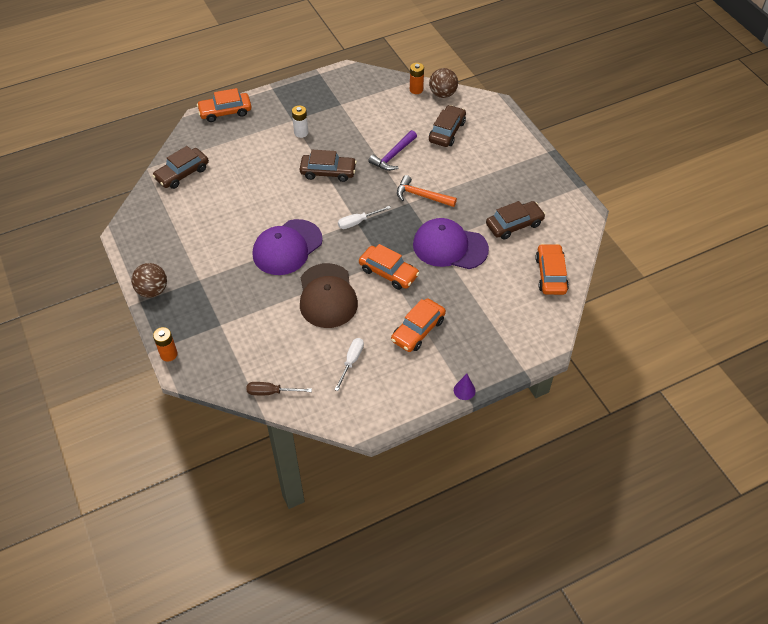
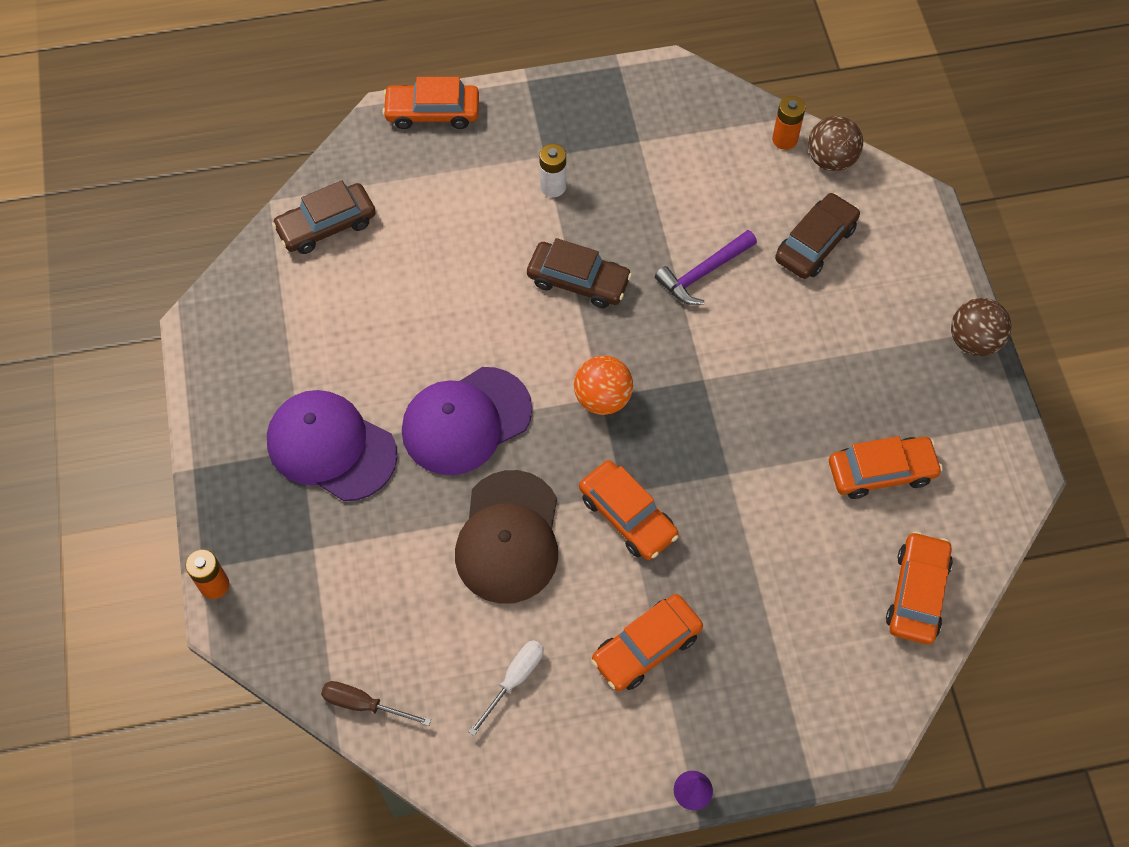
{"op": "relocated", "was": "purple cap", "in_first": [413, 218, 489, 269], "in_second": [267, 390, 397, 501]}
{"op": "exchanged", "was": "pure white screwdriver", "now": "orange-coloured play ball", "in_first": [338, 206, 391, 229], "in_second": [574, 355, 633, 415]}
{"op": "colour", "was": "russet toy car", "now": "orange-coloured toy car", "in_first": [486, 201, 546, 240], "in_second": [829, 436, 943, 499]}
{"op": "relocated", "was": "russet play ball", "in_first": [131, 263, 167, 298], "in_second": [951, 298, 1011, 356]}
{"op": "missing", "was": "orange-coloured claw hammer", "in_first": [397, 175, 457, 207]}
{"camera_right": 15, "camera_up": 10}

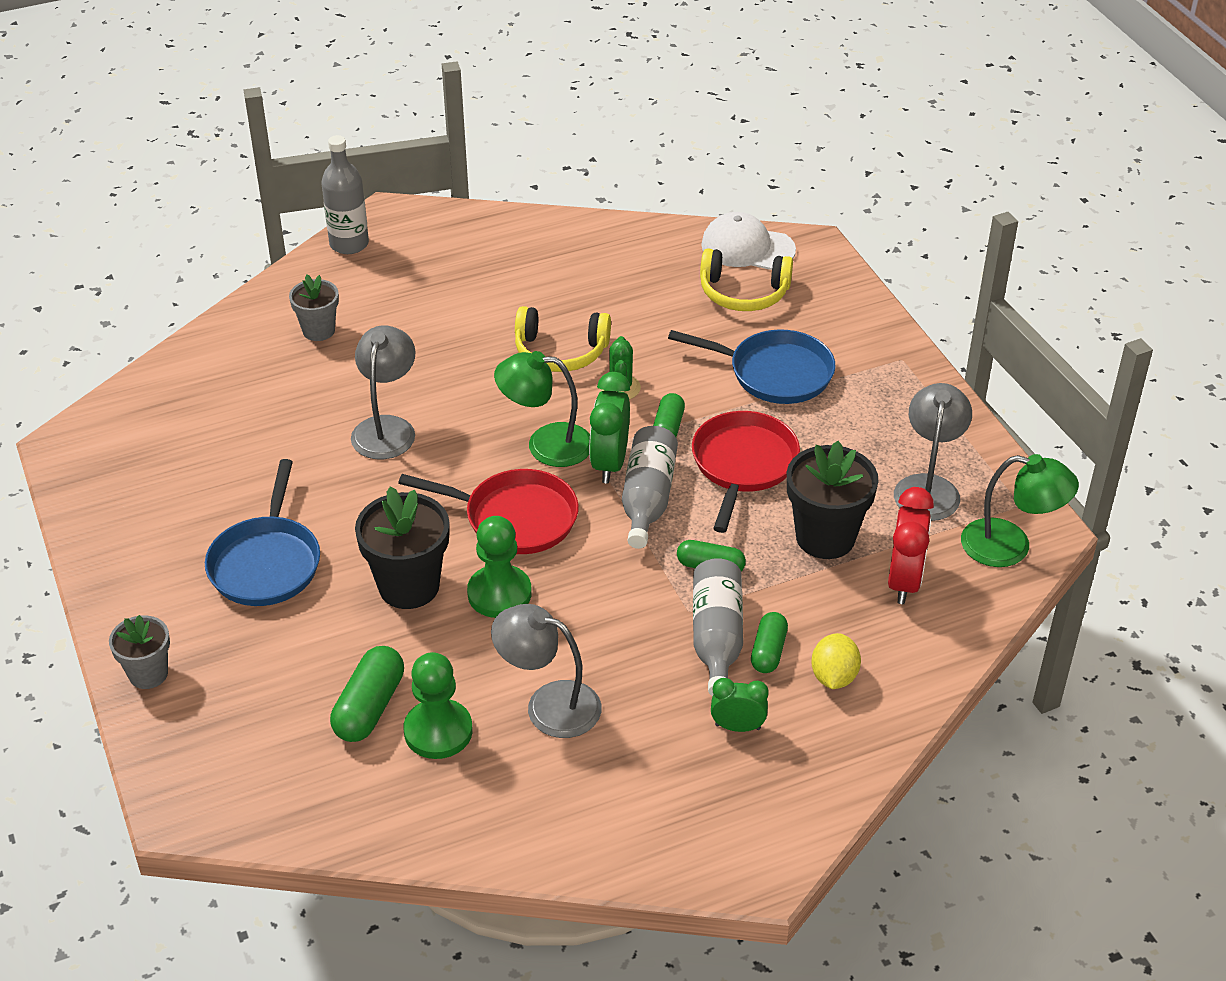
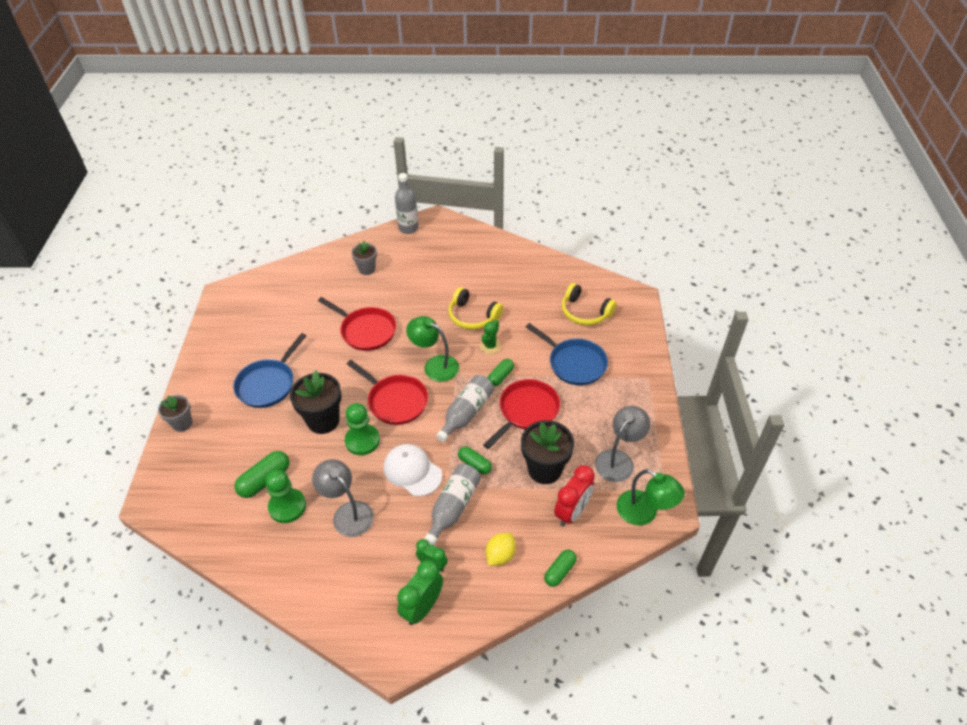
{"op": "exchanged", "was": "gray reading lamp", "now": "scarlet pan", "in_first": [351, 325, 415, 459], "in_second": [318, 297, 396, 351]}
{"op": "relocated", "was": "pure white cap", "in_first": [701, 212, 796, 270], "in_second": [384, 444, 442, 496]}
{"op": "relocated", "was": "leaf-green clock", "in_first": [589, 372, 630, 483], "in_second": [397, 560, 443, 625]}
{"op": "relocated", "was": "leaf-green capsule", "in_first": [751, 612, 788, 673], "in_second": [544, 550, 577, 587]}
{"camera_right": 25, "camera_up": 5}

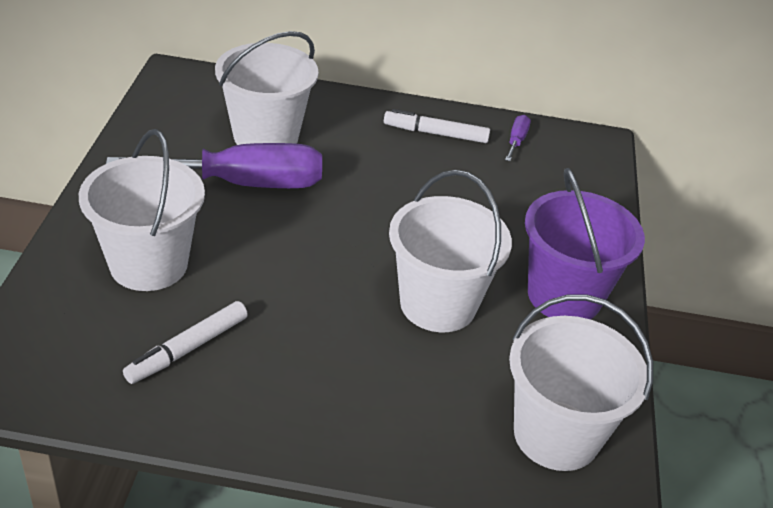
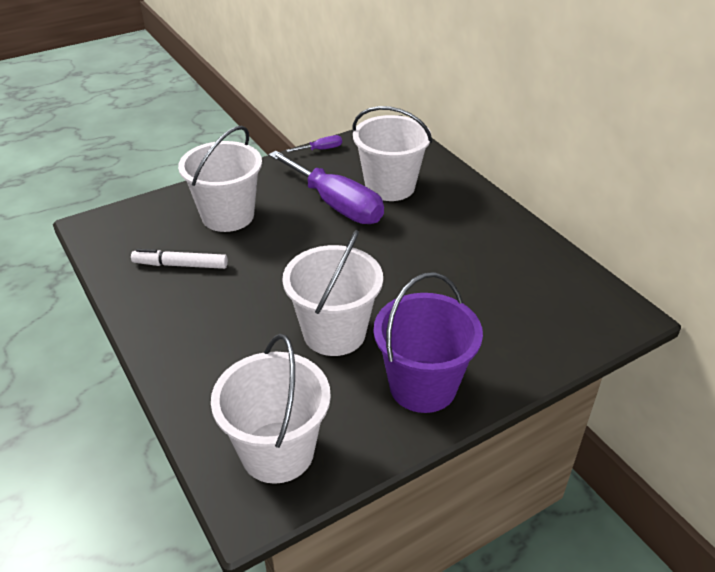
{"op": "relocated", "was": "purple screwdriver", "in_first": [505, 115, 531, 161], "in_second": [287, 135, 342, 152]}
{"op": "missing", "was": "pure white felt pen", "in_first": [384, 109, 490, 143]}
{"camera_right": 55, "camera_up": 0}

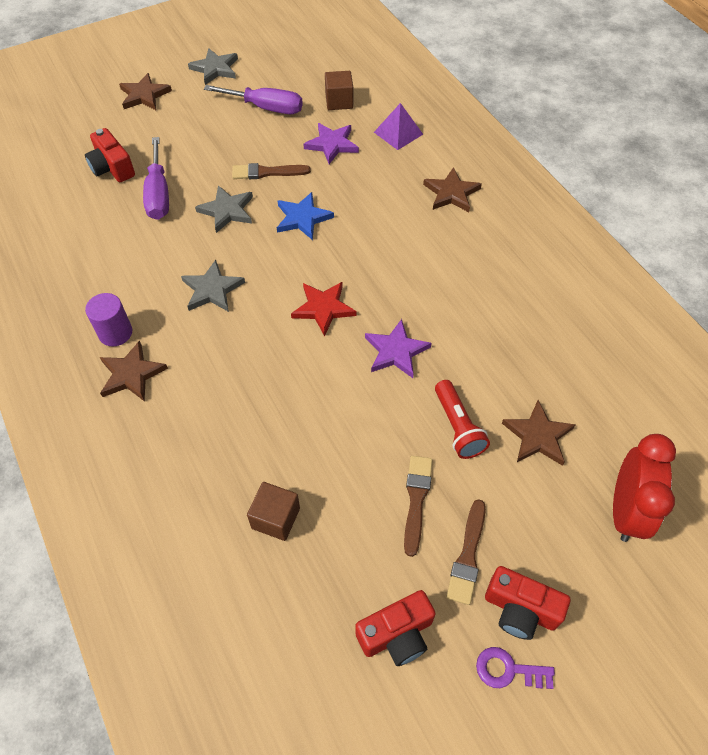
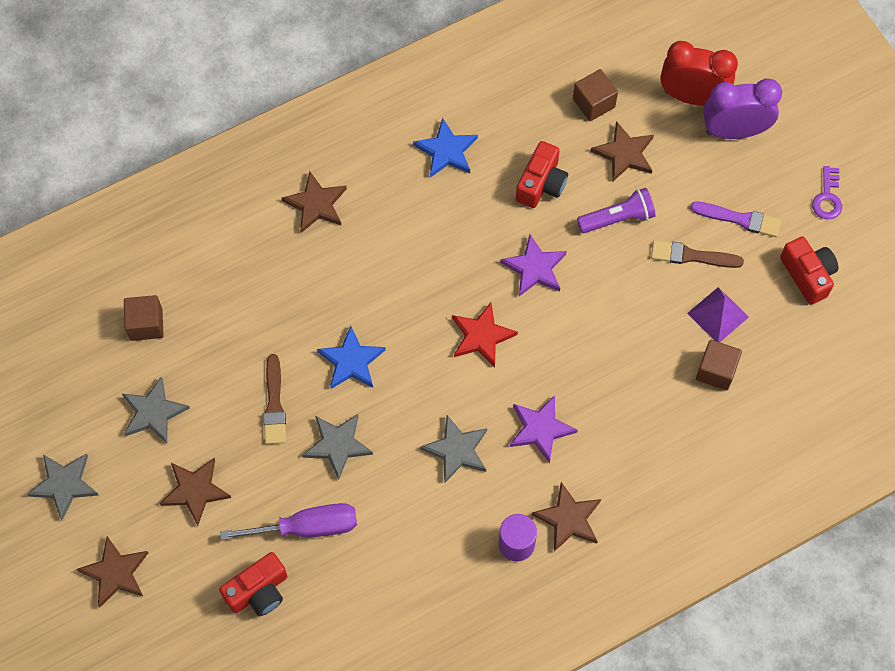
{"op": "exchanged", "was": "purple screwdriver", "now": "gray five-pointed star", "in_first": [204, 85, 303, 114], "in_second": [122, 377, 190, 443]}
{"op": "appeared", "now": "russet five-pointed star", "in_second": [160, 458, 231, 526]}
{"op": "appeared", "now": "blue five-pointed star", "in_second": [413, 118, 478, 178]}
{"op": "relocated", "was": "purple five-pointed star", "in_first": [303, 123, 359, 164], "in_second": [510, 395, 578, 463]}
{"op": "relocated", "was": "scarlet camera", "in_first": [485, 566, 570, 640], "in_second": [516, 141, 568, 208]}
{"op": "appeared", "now": "russet block", "in_second": [573, 69, 618, 121]}
{"op": "colour", "was": "scarlet flashlight", "now": "purple flashlight", "in_first": [435, 380, 490, 459], "in_second": [577, 188, 656, 233]}
{"op": "relocated", "was": "purple pyramid shape", "in_first": [374, 103, 423, 150], "in_second": [687, 287, 749, 342]}
{"op": "colour", "was": "russet brush", "now": "purple brush", "in_first": [446, 499, 486, 605], "in_second": [690, 201, 782, 237]}
{"op": "appeared", "now": "purple clock", "in_second": [703, 79, 782, 139]}
{"camera_right": -90, "camera_up": 10}

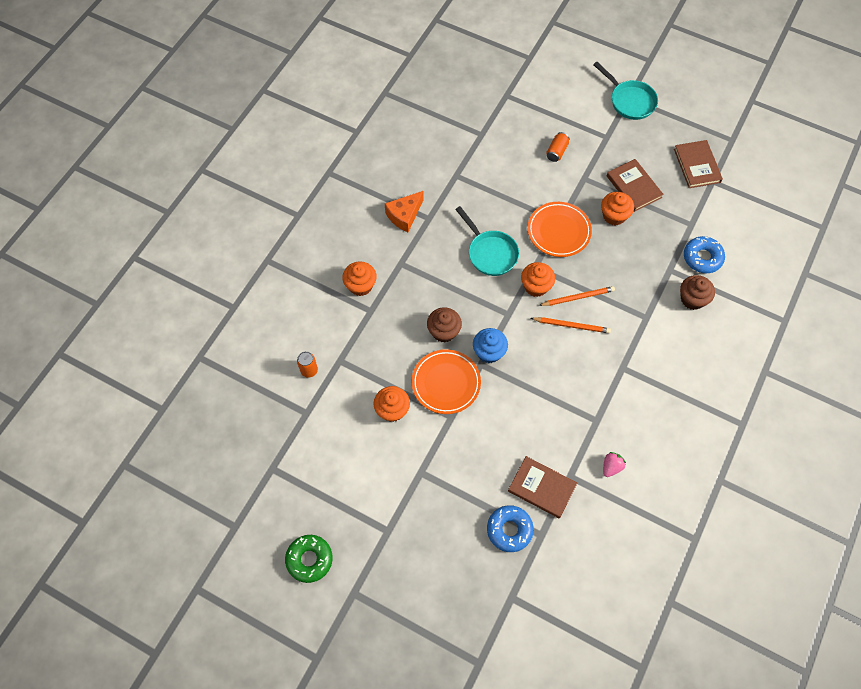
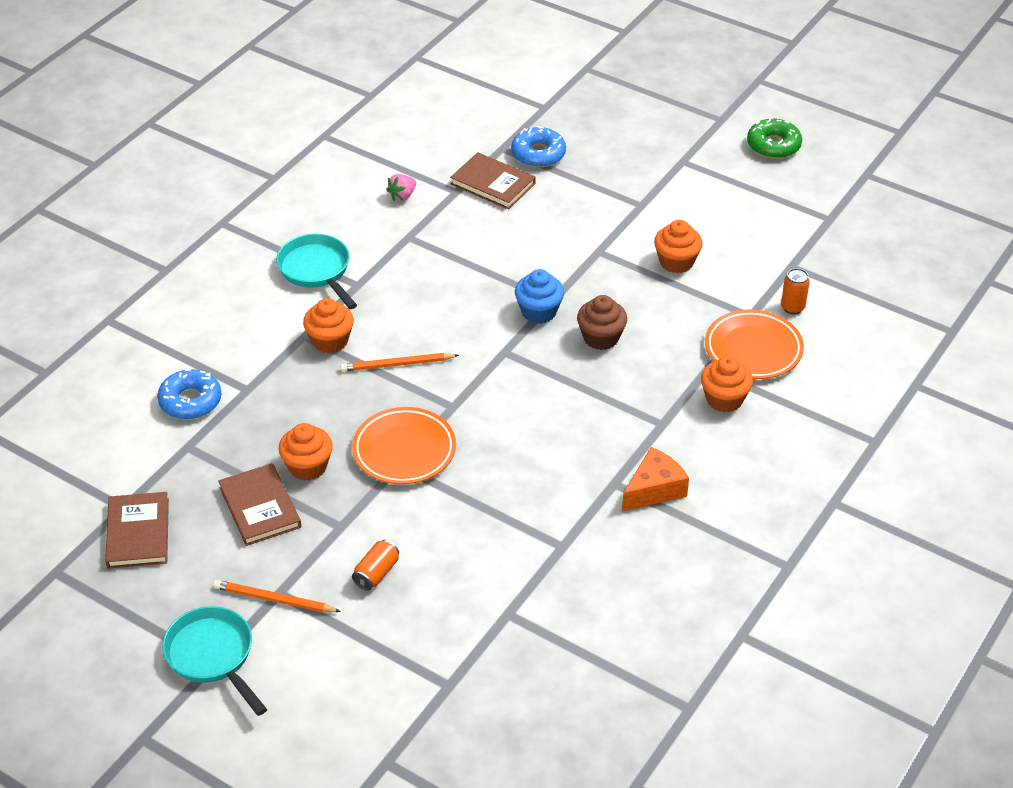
{"op": "relocated", "was": "orange-coloured lead pencil", "in_first": [530, 317, 611, 333], "in_second": [213, 580, 341, 612]}
{"op": "relocated", "was": "aqua pan", "in_first": [455, 206, 519, 276], "in_second": [276, 234, 357, 309]}
{"op": "relocated", "was": "orange-coloured muffin", "in_first": [521, 262, 555, 297], "in_second": [303, 298, 354, 353]}
{"op": "relocated", "was": "orange-coloured dinner plate", "in_first": [412, 349, 481, 414], "in_second": [705, 309, 804, 379]}
{"op": "missing", "was": "russet muffin", "in_first": [680, 275, 715, 310]}
{"camera_right": -175, "camera_up": -20}

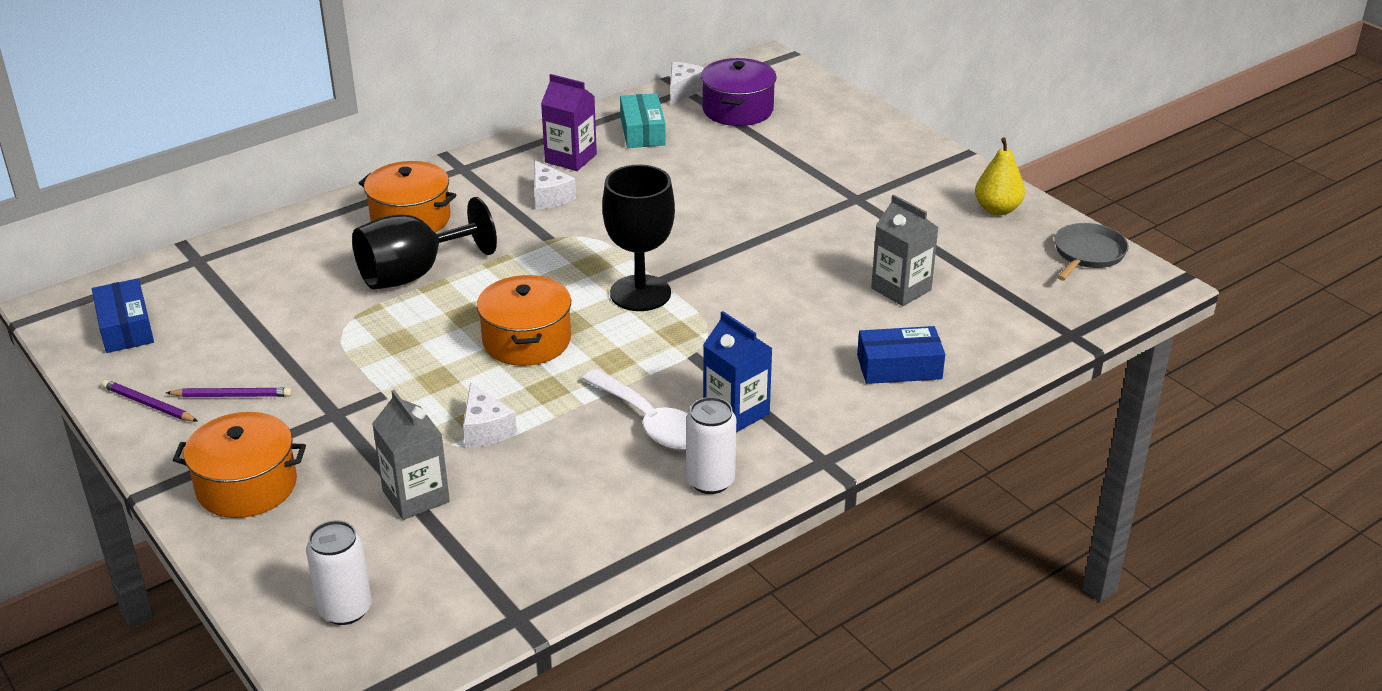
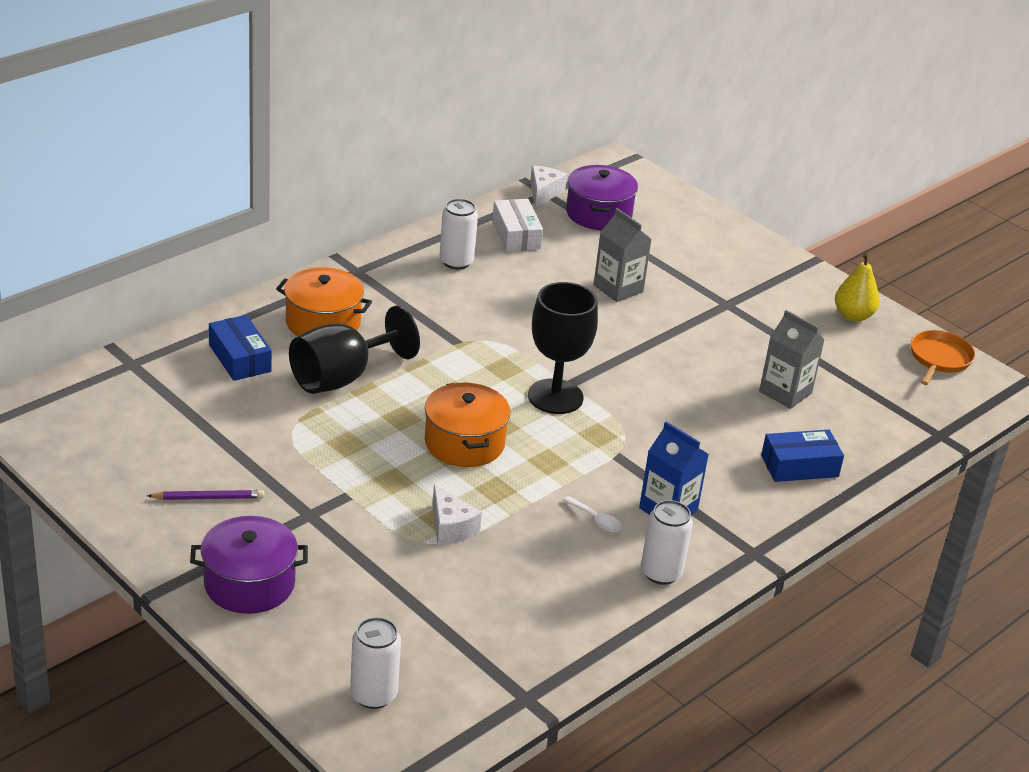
{"op": "colour", "was": "orange-coloured cooking pot", "now": "purple cooking pot", "in_first": [173, 412, 306, 518], "in_second": [190, 516, 308, 614]}
{"op": "relocated", "was": "blue box", "in_first": [92, 278, 154, 353], "in_second": [209, 315, 272, 381]}
{"op": "exchanged", "was": "purple carton", "now": "pure white soda can", "in_first": [541, 74, 597, 171], "in_second": [439, 199, 478, 270]}
{"op": "colour", "was": "aqua box", "now": "pure white box", "in_first": [620, 93, 666, 148], "in_second": [492, 199, 543, 252]}
{"op": "size", "was": "pure white teaspoon", "in_first": [582, 369, 688, 450], "in_second": [562, 496, 621, 532], "ratio": 0.47}
{"op": "relocated", "was": "gray carton", "in_first": [372, 390, 450, 520], "in_second": [594, 208, 652, 302]}
{"op": "colour", "was": "gray pan", "now": "orange-coloured pan", "in_first": [1055, 223, 1129, 280], "in_second": [911, 330, 975, 385]}
{"op": "missing", "was": "purple lead pencil", "in_first": [102, 379, 198, 422]}
{"op": "missing", "was": "pure white cheese wedge", "in_first": [534, 160, 576, 209]}
{"camera_right": -10, "camera_up": 0}

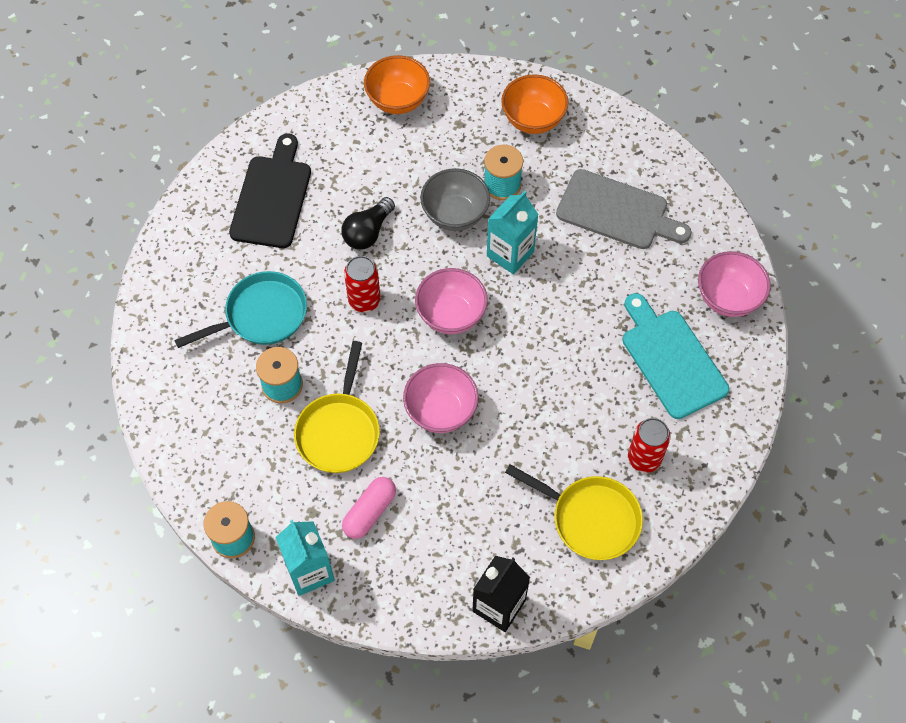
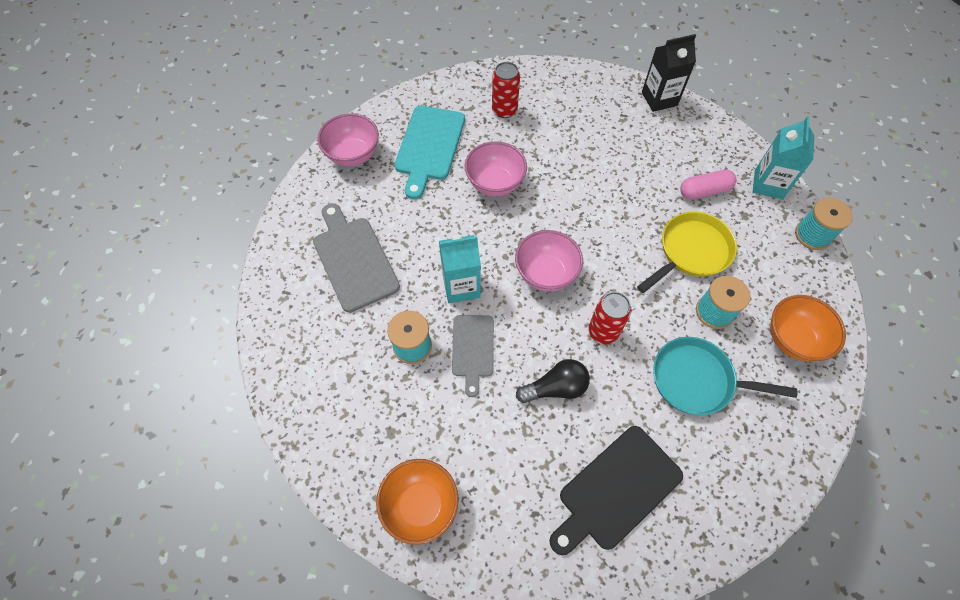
{"op": "exchanged", "was": "gray deep dish", "now": "gray bread board", "in_first": [420, 168, 490, 231], "in_second": [452, 315, 494, 397]}
{"op": "relocated", "was": "pink deep dish", "in_first": [403, 363, 479, 433], "in_second": [465, 141, 527, 196]}
{"op": "relocated", "was": "orange-coloured deep dish", "in_first": [501, 74, 569, 134], "in_second": [770, 295, 846, 362]}
{"op": "missing", "was": "golden pan", "in_first": [505, 464, 643, 560]}
{"camera_right": -140, "camera_up": 0}

